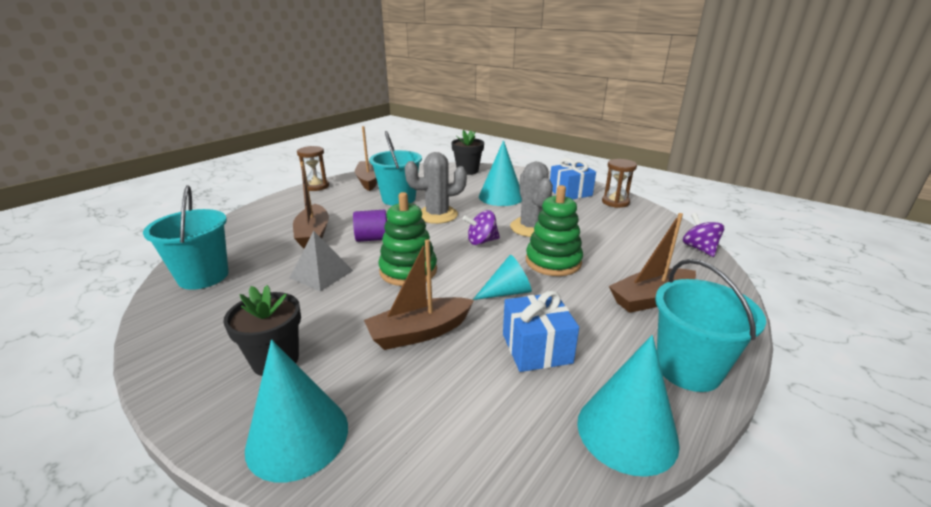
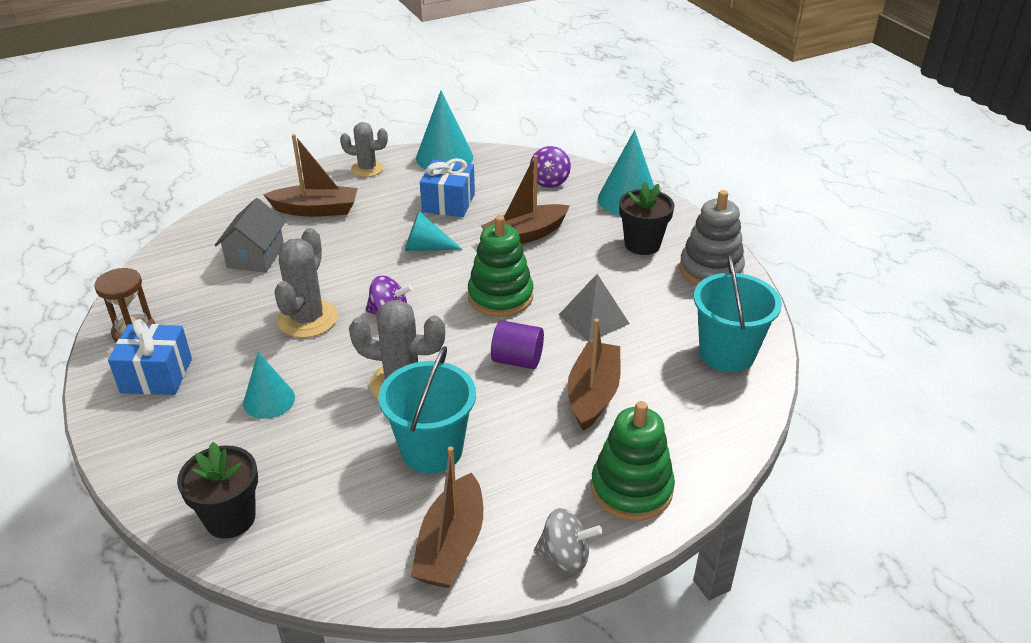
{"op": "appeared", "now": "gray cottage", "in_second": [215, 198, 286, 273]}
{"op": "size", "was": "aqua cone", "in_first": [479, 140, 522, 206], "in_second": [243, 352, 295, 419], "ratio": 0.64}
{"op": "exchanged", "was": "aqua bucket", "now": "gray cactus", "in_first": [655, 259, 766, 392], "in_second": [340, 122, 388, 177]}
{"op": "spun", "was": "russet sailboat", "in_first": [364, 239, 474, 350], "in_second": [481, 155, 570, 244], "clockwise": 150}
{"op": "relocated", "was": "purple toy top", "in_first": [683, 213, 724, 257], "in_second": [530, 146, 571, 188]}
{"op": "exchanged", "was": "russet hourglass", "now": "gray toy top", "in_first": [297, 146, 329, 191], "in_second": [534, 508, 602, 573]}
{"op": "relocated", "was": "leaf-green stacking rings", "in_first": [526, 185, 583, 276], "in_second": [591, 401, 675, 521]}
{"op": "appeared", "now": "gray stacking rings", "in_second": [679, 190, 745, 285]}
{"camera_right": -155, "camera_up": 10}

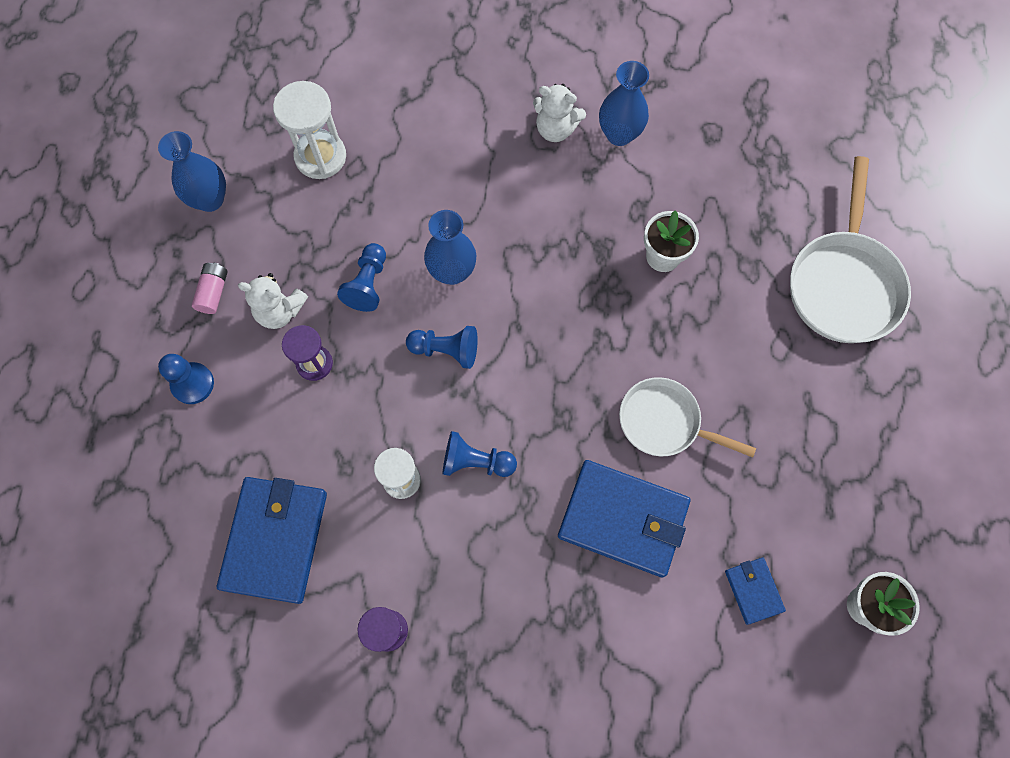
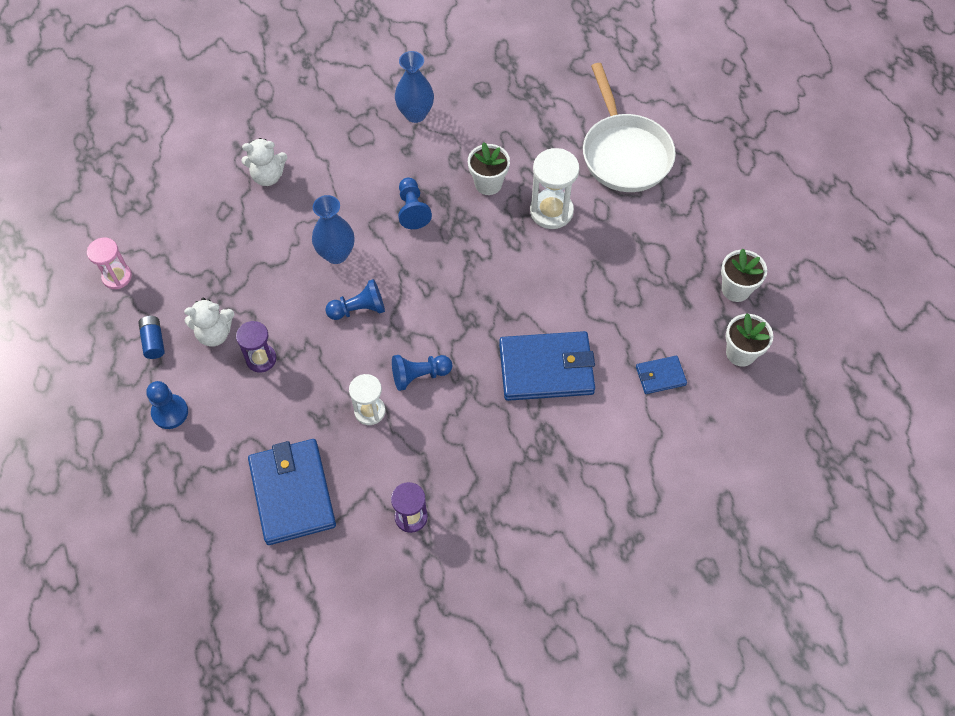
{"op": "exchanged", "was": "blue vase", "now": "pink hourglass", "in_first": [158, 131, 226, 212], "in_second": [87, 238, 132, 289]}
{"op": "colour", "was": "pink AA battery", "now": "blue AA battery", "in_first": [192, 263, 228, 314], "in_second": [138, 316, 165, 359]}
{"op": "relocated", "was": "pure white stuffed bear", "in_first": [533, 84, 586, 142], "in_second": [242, 138, 287, 186]}
{"op": "relocated", "was": "blue pawn", "in_first": [337, 243, 386, 312], "in_second": [398, 178, 432, 229]}
{"op": "relocated", "was": "pure white hourglass", "in_first": [273, 81, 346, 179], "in_second": [530, 148, 579, 229]}
{"op": "spun", "was": "blue card wallet", "in_first": [725, 558, 786, 625], "in_second": [636, 356, 687, 394], "clockwise": -60}
{"op": "appeared", "now": "pure white plant pot", "in_second": [721, 248, 767, 302]}
{"op": "missing", "was": "pure white pan", "in_first": [619, 377, 756, 457]}
{"camera_right": -25, "camera_up": -10}

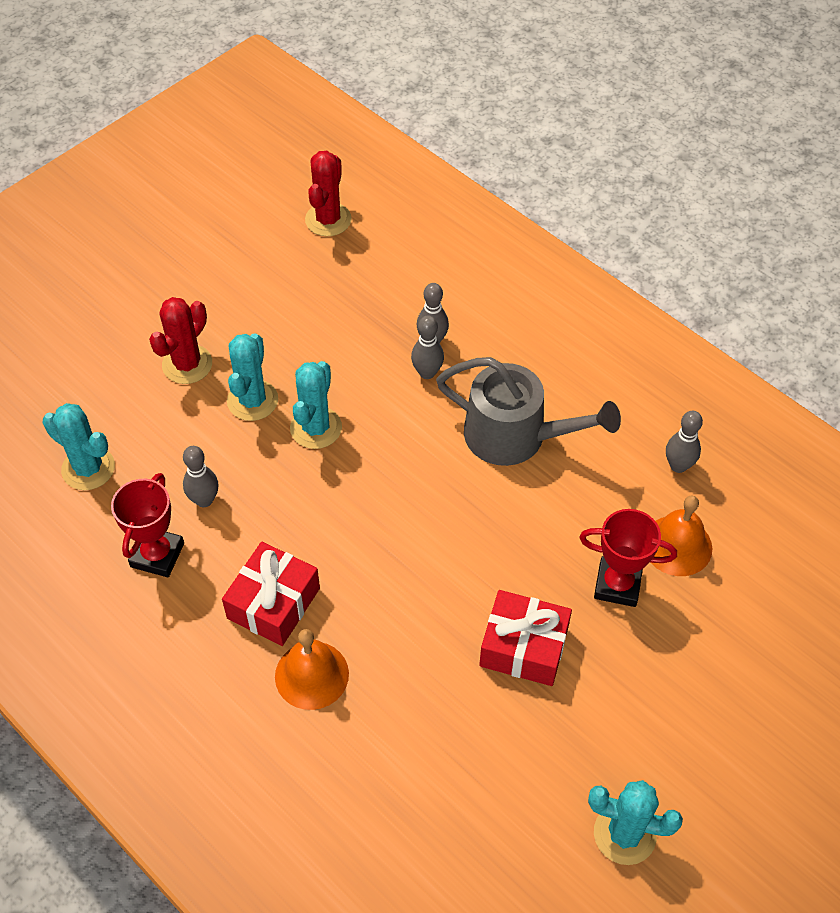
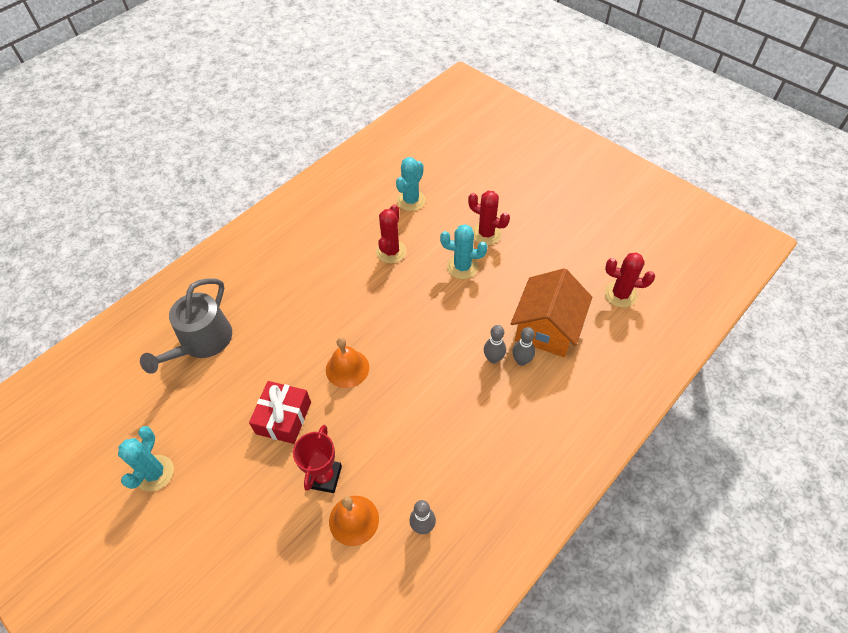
{"op": "relocated", "was": "gray watering pot", "in_first": [436, 357, 621, 466], "in_second": [140, 278, 232, 374]}
{"op": "relocated", "was": "orange-coloured hand bell", "in_first": [275, 629, 349, 710], "in_second": [326, 337, 369, 388]}
{"op": "exchanged", "was": "gray skittle", "now": "scarlet cactus", "in_first": [183, 446, 219, 507], "in_second": [376, 204, 407, 263]}
{"op": "appeared", "now": "orange-coloured cottage", "in_second": [511, 268, 592, 357]}
{"op": "missing", "was": "scarlet trophy", "in_first": [111, 473, 184, 577]}
{"op": "missing", "was": "scarlet present", "in_first": [222, 542, 320, 646]}
{"op": "missing", "was": "aqua cactus", "in_first": [290, 361, 342, 449]}
{"camera_right": 90, "camera_up": 0}

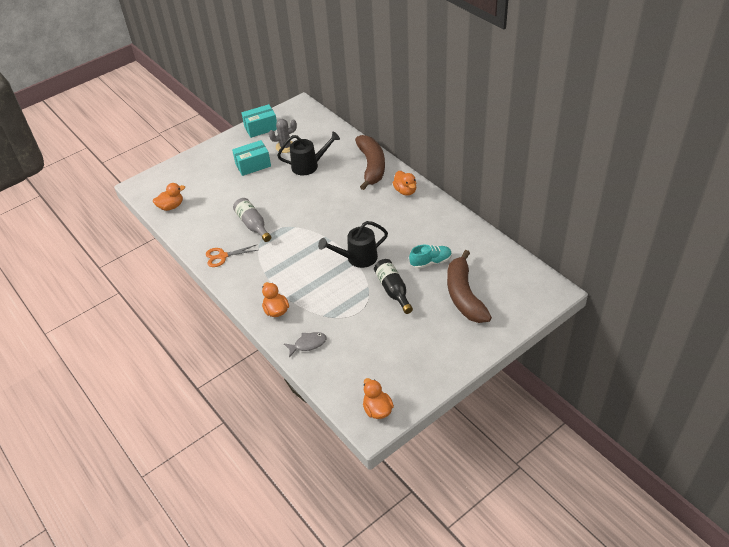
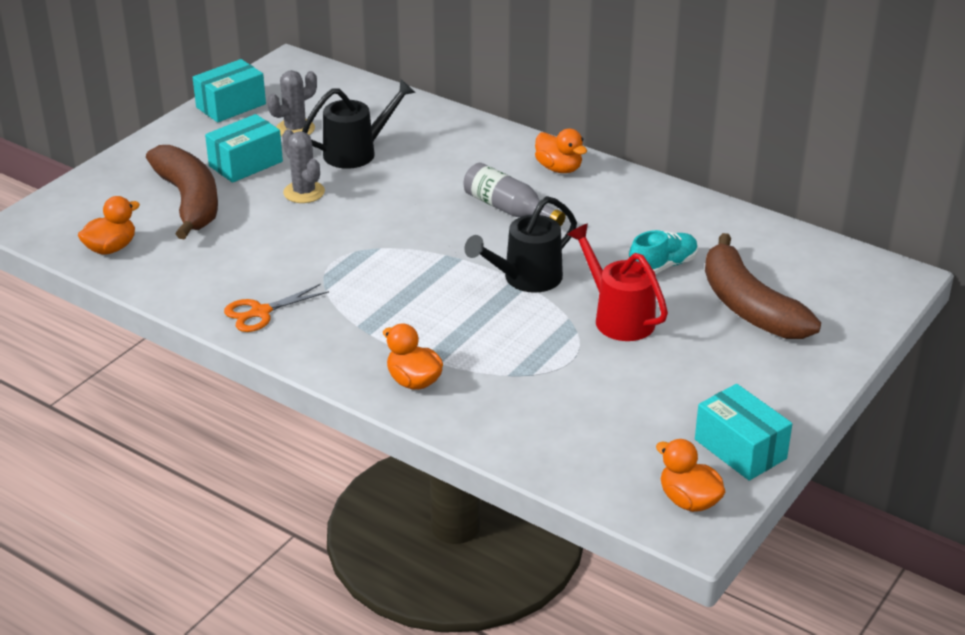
{"op": "relocated", "was": "russet toy banana", "in_first": [355, 135, 385, 190], "in_second": [146, 145, 218, 240]}
{"op": "appeared", "now": "gray cactus", "in_second": [282, 129, 325, 203]}
{"op": "relocated", "was": "gray drink bottle", "in_first": [233, 198, 271, 242], "in_second": [464, 163, 566, 226]}
{"op": "exchanged", "was": "ebony drink bottle", "now": "scarlet watering pot", "in_first": [374, 259, 413, 314], "in_second": [567, 224, 668, 341]}
{"op": "appeared", "now": "aqua box", "in_second": [695, 384, 792, 481]}
{"op": "missing", "was": "gray toy fish", "in_first": [284, 332, 327, 357]}
{"camera_right": -20, "camera_up": -10}

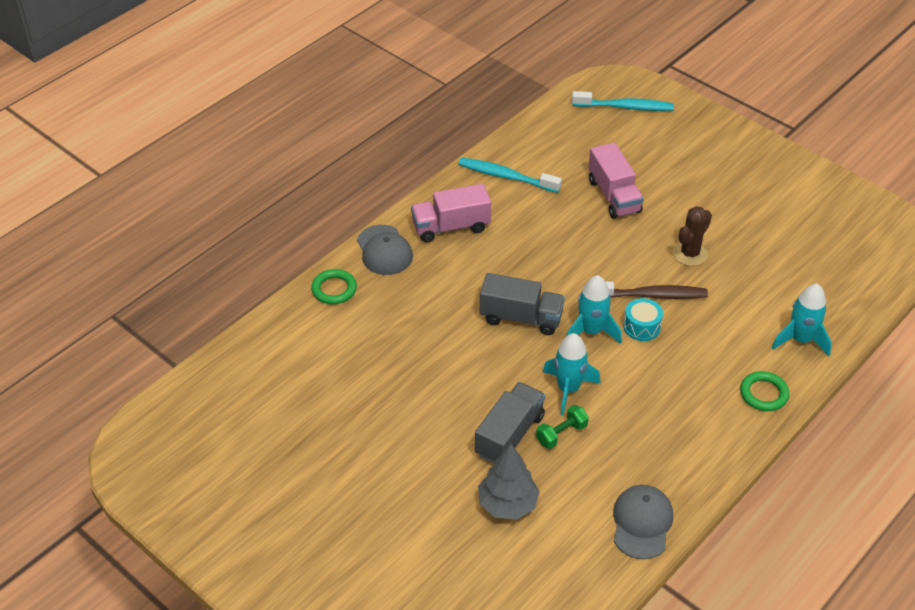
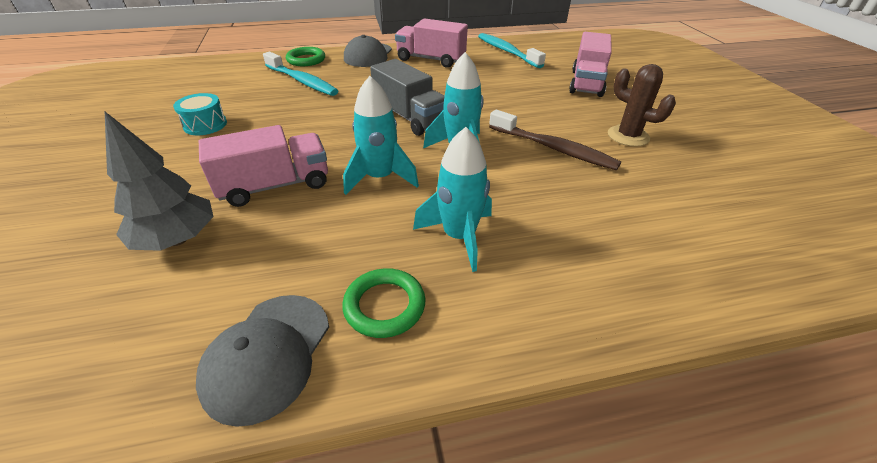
{"op": "relocated", "was": "aqua snare drum", "in_first": [623, 298, 663, 341], "in_second": [173, 93, 227, 135]}
{"op": "spun", "was": "gray cap", "in_first": [613, 485, 673, 559], "in_second": [196, 295, 329, 427], "clockwise": 150}
{"op": "colour", "was": "gray toy truck", "now": "pink toy truck", "in_first": [475, 382, 545, 463], "in_second": [199, 125, 328, 207]}
{"op": "relocated", "was": "aqua tooth brush", "in_first": [572, 91, 674, 111], "in_second": [263, 52, 338, 96]}
{"op": "relocated", "was": "leaf-green torus", "in_first": [740, 371, 789, 411], "in_second": [342, 268, 425, 338]}
{"op": "relocated", "was": "aqua spaceship", "in_first": [772, 284, 832, 356], "in_second": [413, 127, 492, 272]}
{"op": "spun", "was": "russet cactus", "in_first": [673, 206, 712, 266], "in_second": [608, 64, 676, 147], "clockwise": 60}
{"op": "missing", "was": "leaf-green free weight", "in_first": [536, 405, 589, 449]}
{"camera_right": 35, "camera_up": -5}

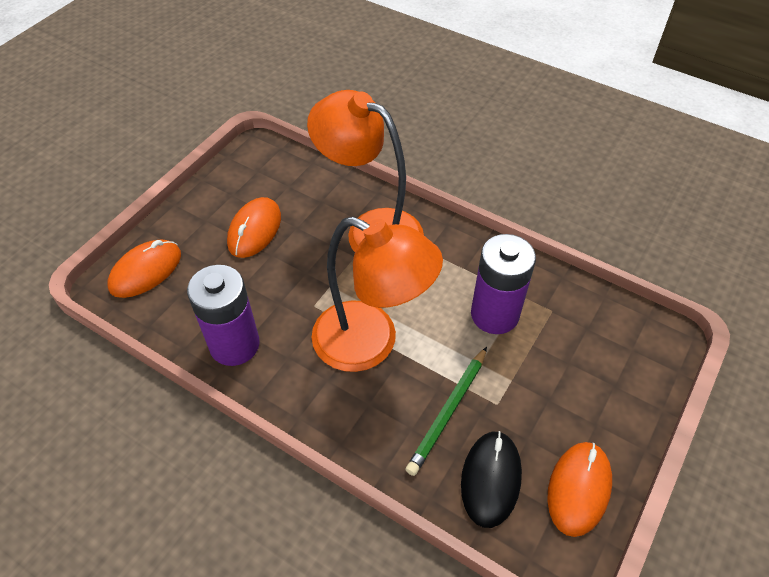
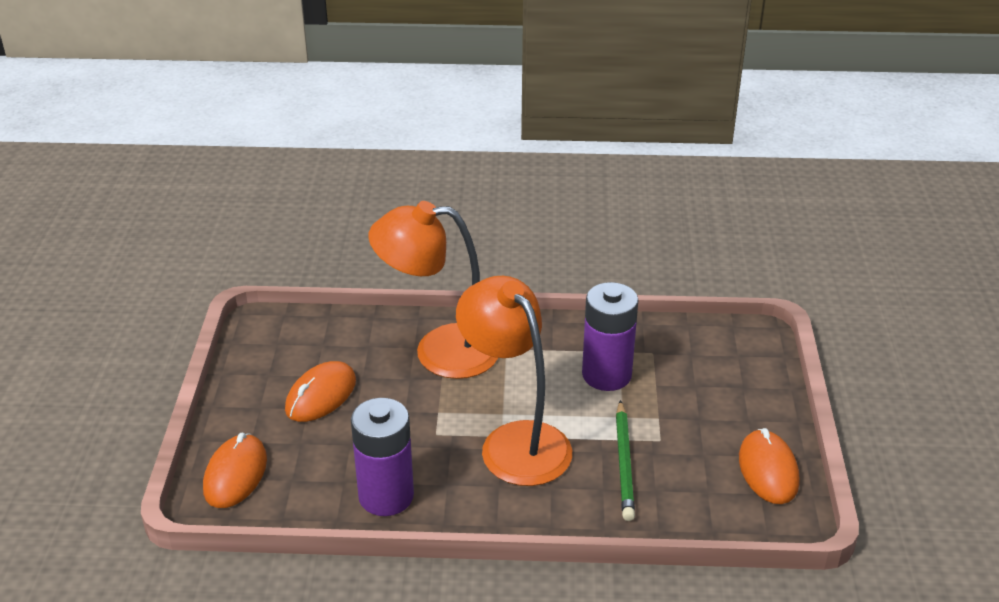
{"op": "spun", "was": "orange-coloured computer mouse", "in_first": [227, 197, 281, 258], "in_second": [285, 361, 356, 422], "clockwise": 45}
{"op": "spun", "was": "orange-coloured reading lamp", "in_first": [311, 217, 443, 372], "in_second": [456, 276, 572, 486], "clockwise": -120}
{"op": "missing", "was": "ebony computer mouse", "in_first": [461, 431, 522, 528]}
{"camera_right": -30, "camera_up": -15}

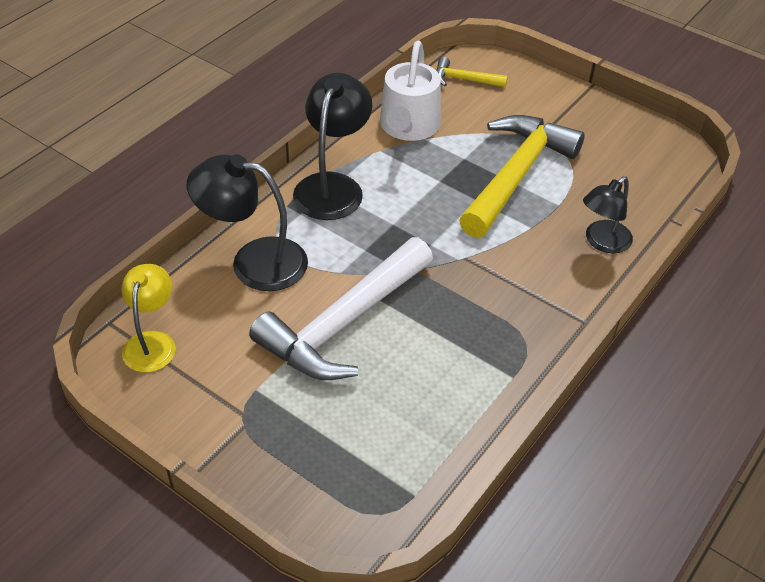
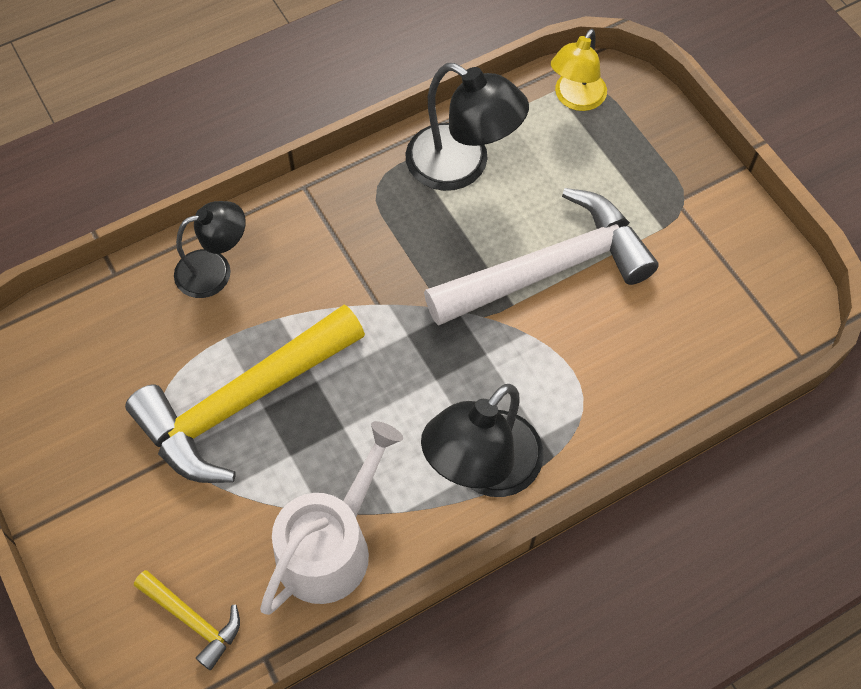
{"op": "relocated", "was": "ebony reading lamp", "in_first": [187, 154, 308, 291], "in_second": [405, 63, 529, 191]}
{"op": "relocated", "was": "golden reading lamp", "in_first": [121, 264, 176, 372], "in_second": [551, 29, 607, 111]}
{"camera_right": -155, "camera_up": 15}

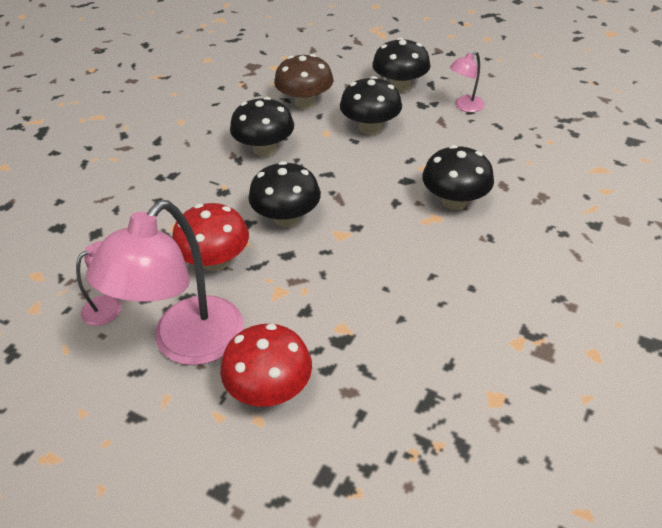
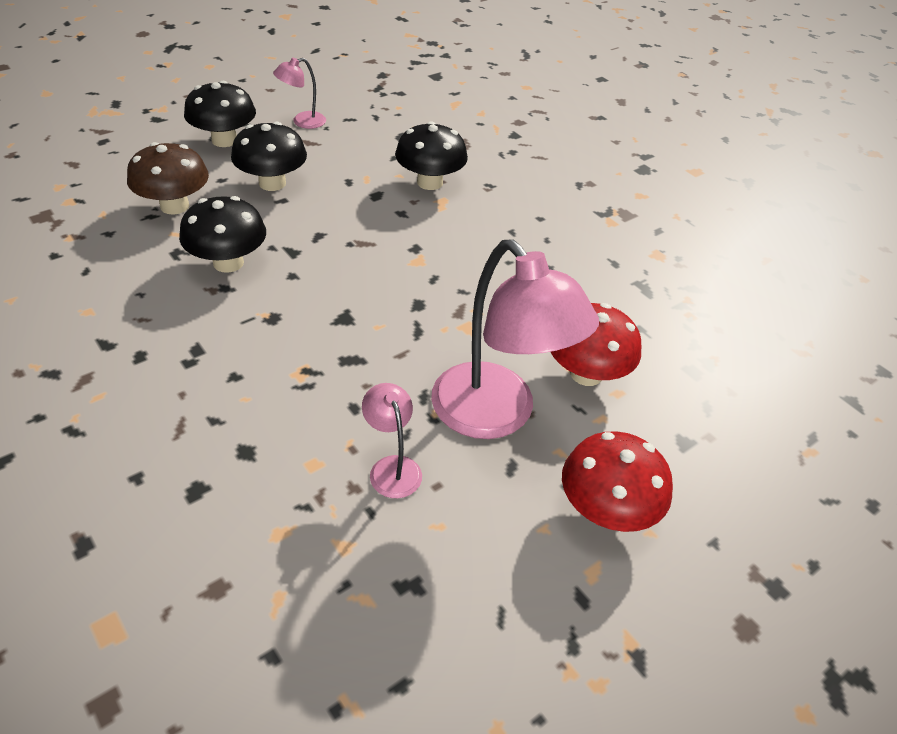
{"op": "spun", "was": "pink reading lamp", "in_first": [450, 51, 485, 112], "in_second": [273, 57, 326, 129], "clockwise": 75}
{"op": "relocated", "was": "scarlet fungus", "in_first": [172, 203, 249, 271], "in_second": [562, 431, 673, 532]}
{"op": "missing", "was": "ebony fungus", "in_first": [248, 161, 321, 227]}
{"camera_right": -70, "camera_up": 0}

